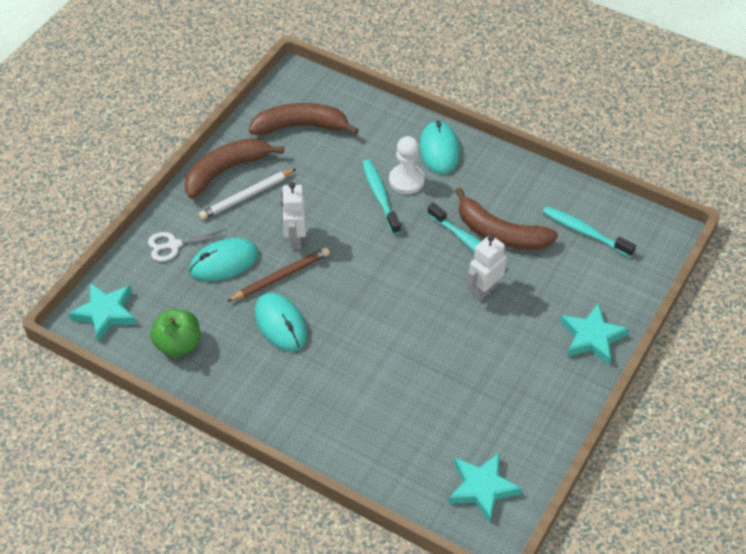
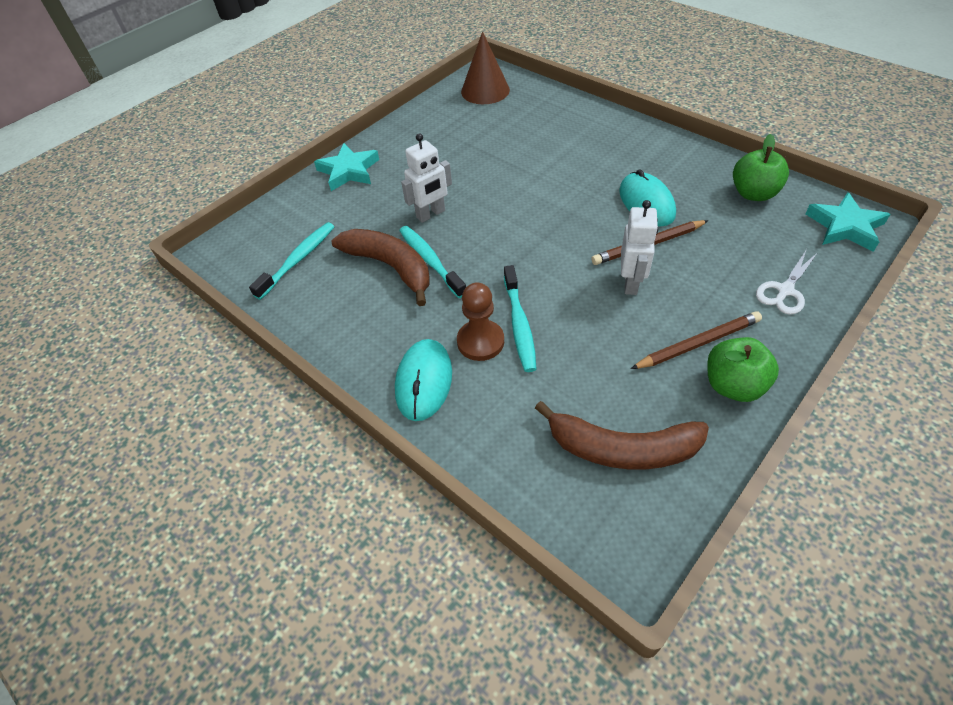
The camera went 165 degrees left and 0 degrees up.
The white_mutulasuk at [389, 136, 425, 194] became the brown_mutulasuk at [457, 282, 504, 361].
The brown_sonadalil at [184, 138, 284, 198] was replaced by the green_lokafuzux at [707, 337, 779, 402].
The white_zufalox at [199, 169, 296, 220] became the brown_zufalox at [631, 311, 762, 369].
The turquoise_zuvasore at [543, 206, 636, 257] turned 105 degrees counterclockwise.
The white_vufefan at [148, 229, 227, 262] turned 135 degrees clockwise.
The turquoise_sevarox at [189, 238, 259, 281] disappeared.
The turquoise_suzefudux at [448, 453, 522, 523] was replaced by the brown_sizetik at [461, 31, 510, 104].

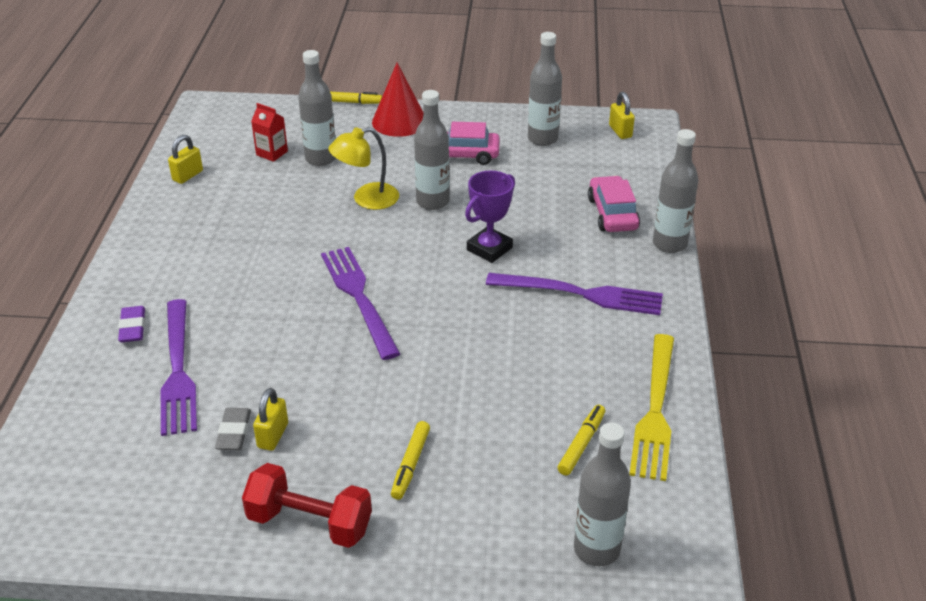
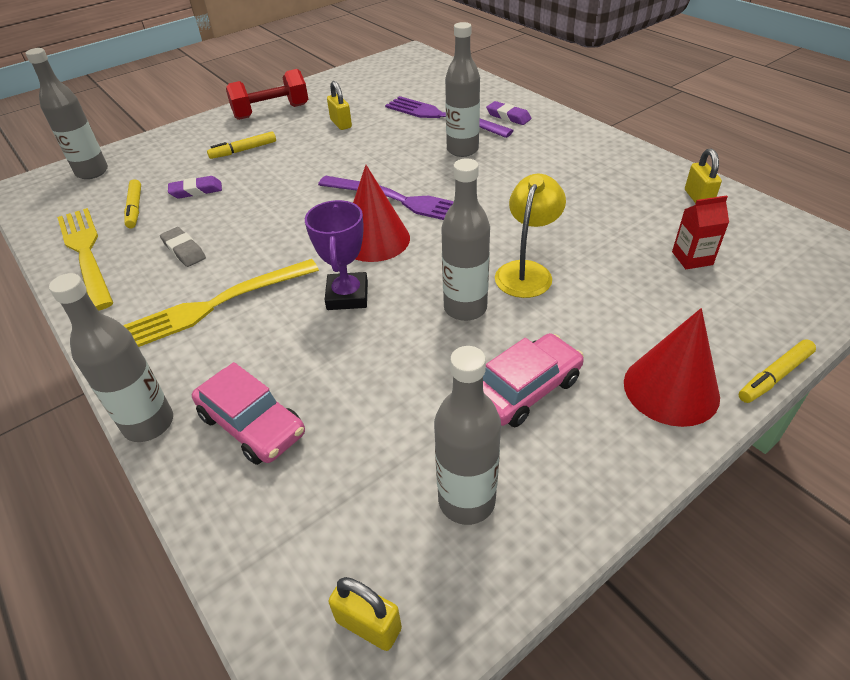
The camera went 140 degrees right and 5 degrees up.
The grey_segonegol moved from [298, 50, 336, 166] to [445, 22, 480, 157].
The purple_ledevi at [486, 273, 663, 315] became the yellow_ledevi at [123, 259, 319, 347].
The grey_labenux moved from [215, 408, 251, 450] to [160, 227, 206, 267].
The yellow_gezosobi at [391, 421, 430, 500] turned 90 degrees counterclockwise.
The red_sizetik at [353, 165, 410, 262] appeared.
The purple_labenux at [168, 176, 222, 199] appeared.

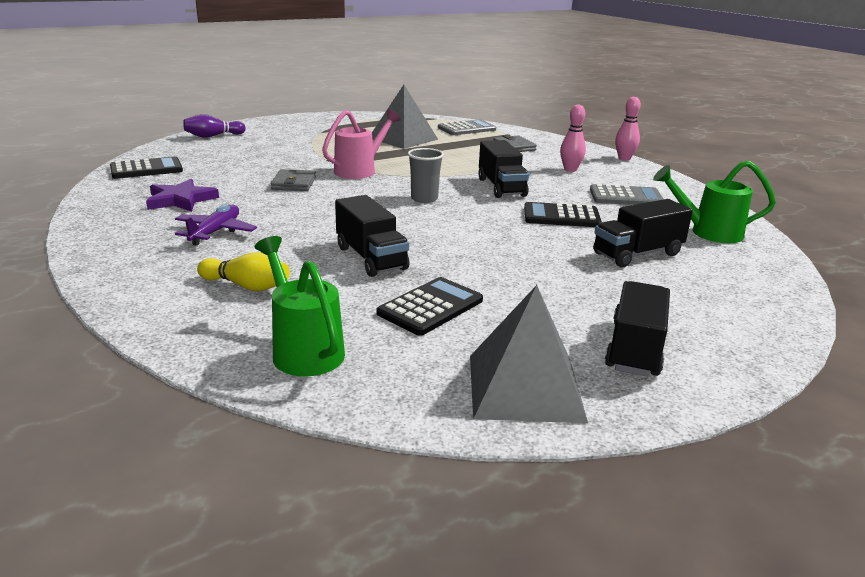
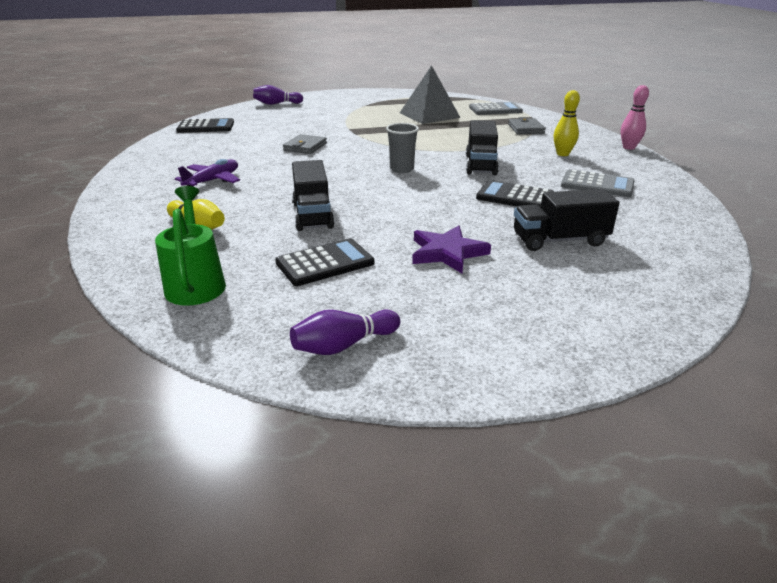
The camera went 20 degrees right and 5 degrees up.
The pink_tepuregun at [560, 105, 586, 172] became the yellow_tepuregun at [554, 90, 580, 156].
The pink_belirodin at [322, 109, 401, 179] disappeared.
The green_belirodin at [653, 160, 776, 243] disappeared.
The purple_suzefudux moved from [146, 179, 219, 212] to [412, 226, 491, 273].
The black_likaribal at [605, 281, 670, 377] disappeared.
The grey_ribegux at [470, 285, 588, 423] was replaced by the purple_tepuregun at [290, 310, 400, 355].

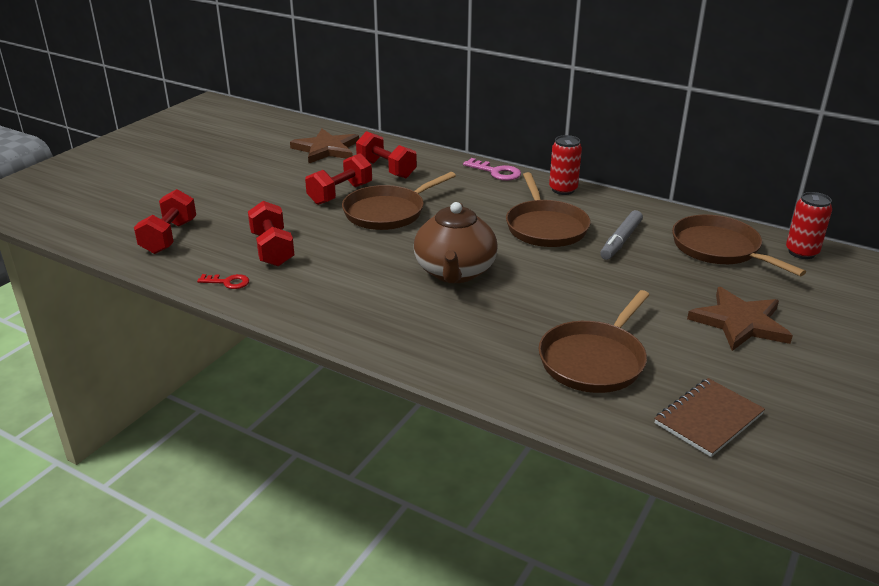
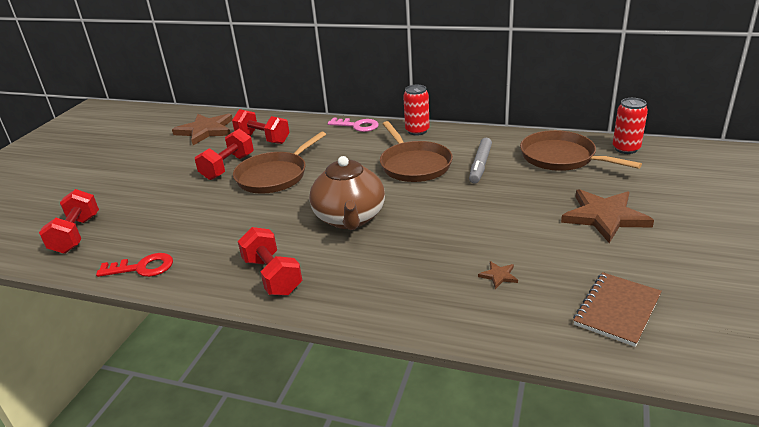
The camera went 10 degrees left and 0 degrees up.
The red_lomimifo moved from [248, 201, 294, 266] to [238, 227, 302, 296].
The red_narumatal at [197, 274, 249, 289] changed to 1.51 times the size.
The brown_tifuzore at [539, 290, 649, 393] was replaced by the brown_suzefudux at [478, 261, 518, 289].

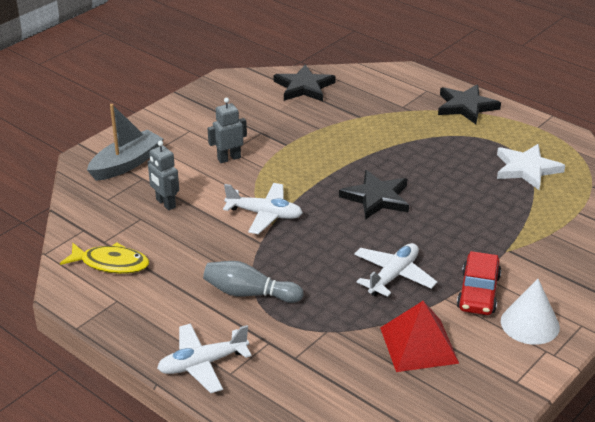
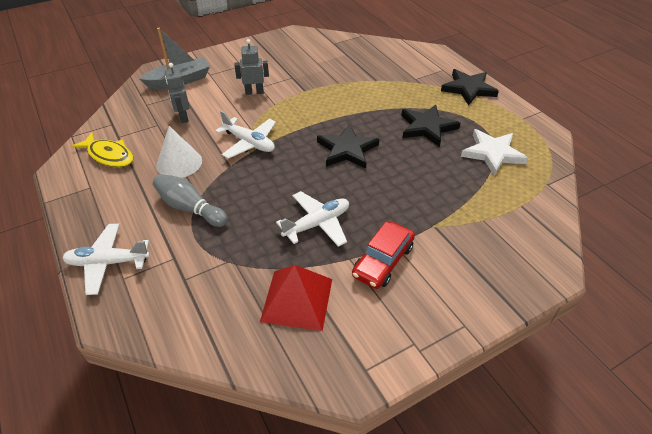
The camera went 20 degrees right and 10 degrees up.
The black_suzefudux moved from [274, 65, 336, 101] to [401, 105, 460, 147].
The white_sizetik moved from [501, 279, 560, 345] to [156, 126, 202, 178].

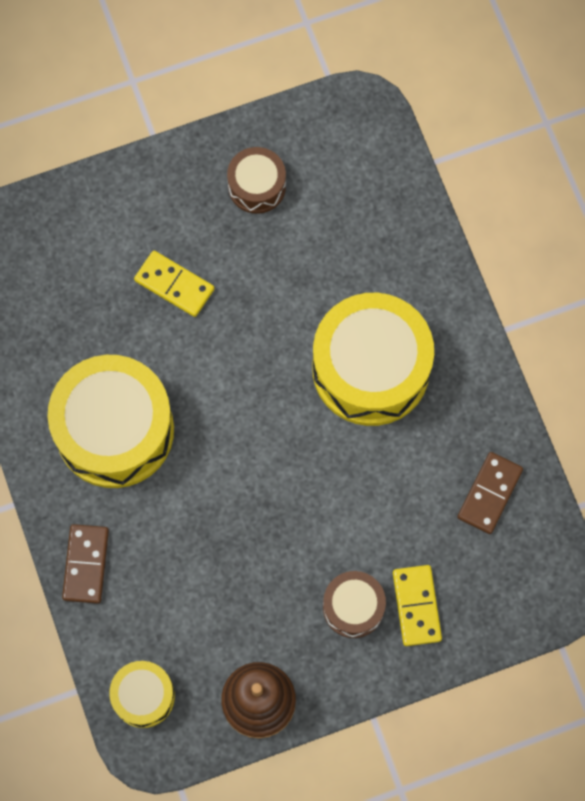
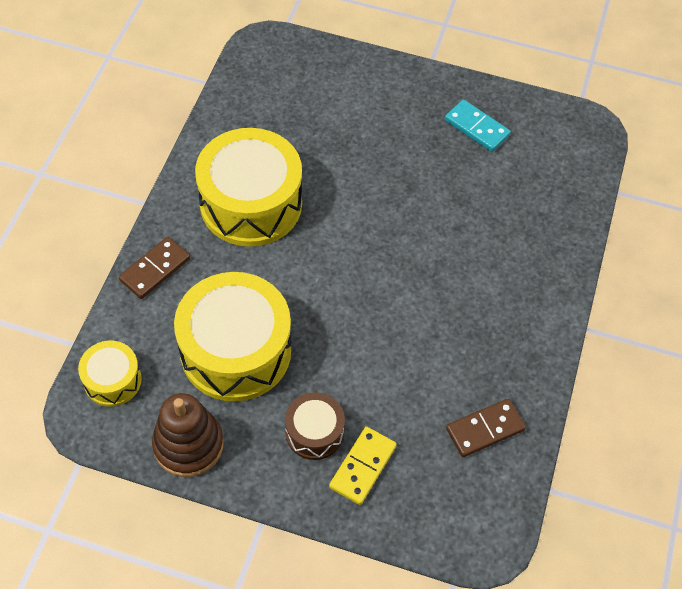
The camera went 35 degrees right and 15 degrees down.
The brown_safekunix at [227, 147, 286, 214] was replaced by the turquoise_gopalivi at [445, 100, 511, 152].
The yellow_gopalivi at [134, 250, 214, 317] disappeared.
The yellow_safekunix moved from [312, 293, 434, 426] to [174, 272, 291, 402].

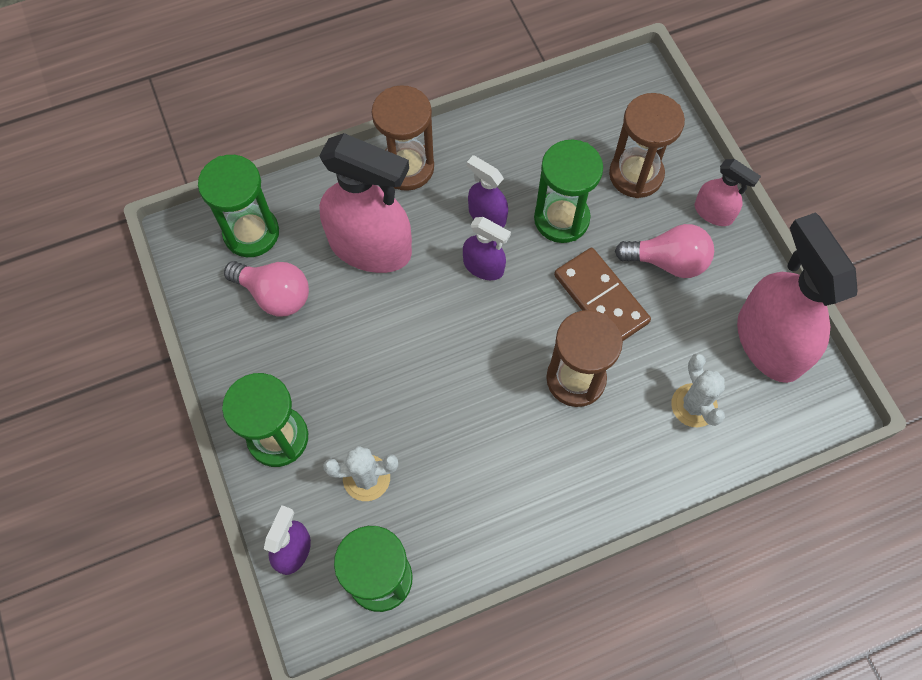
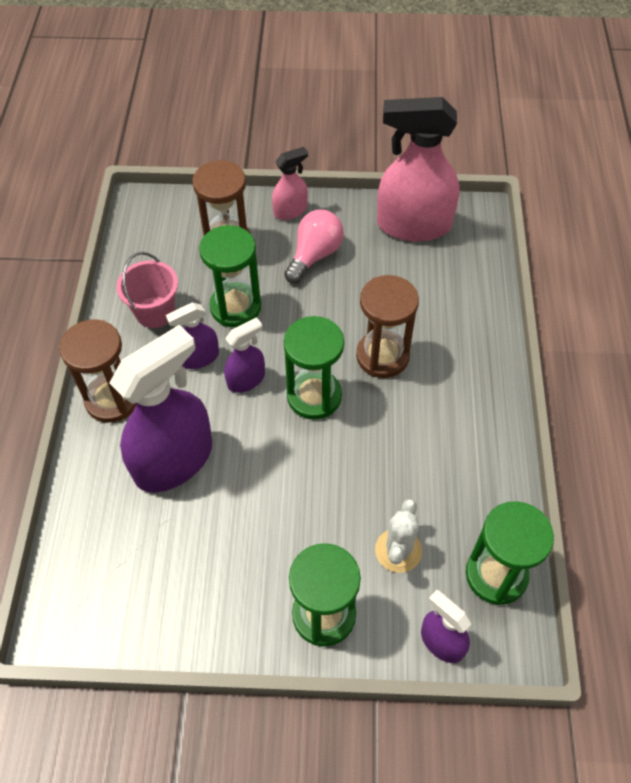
The camera went 65 degrees left and 10 degrees down.
The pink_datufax at [319, 133, 412, 273] became the purple_datufax at [110, 325, 212, 493].
The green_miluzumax moved from [198, 155, 279, 257] to [284, 316, 344, 420].
The brown_gopalivi at [554, 248, 651, 341] disappeared.
The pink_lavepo at [224, 261, 309, 316] disappeared.
The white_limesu at [671, 353, 725, 428] disappeared.
The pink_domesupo at [116, 252, 178, 328] appeared.

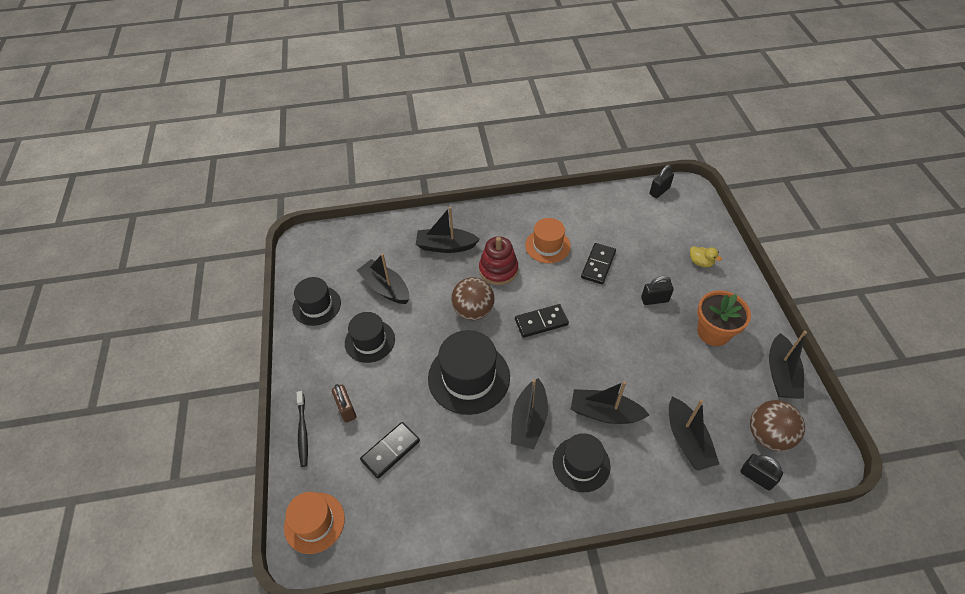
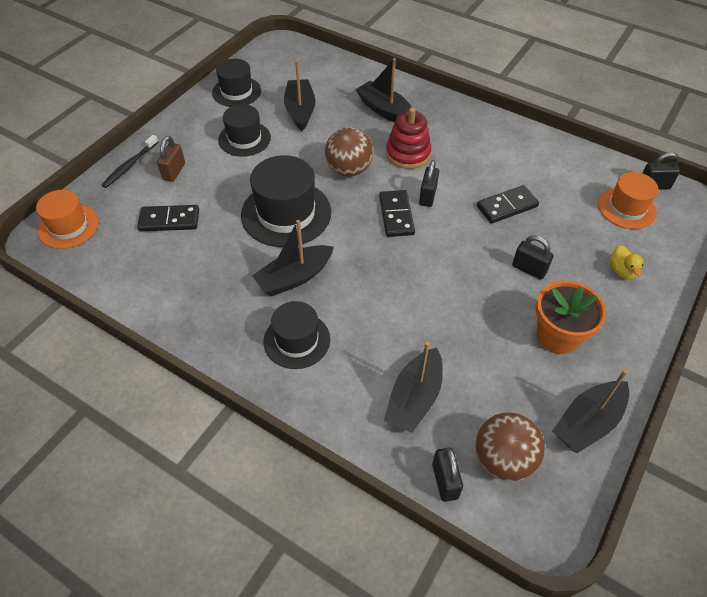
The camera went 40 degrees right and 0 degrees up.
The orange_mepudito moved from [525, 218, 571, 263] to [598, 172, 658, 229].
The black_gopalivi at [515, 304, 569, 338] turned 60 degrees clockwise.
The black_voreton at [571, 381, 649, 424] disappeared.
The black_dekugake at [419, 160, 439, 207] appeared.

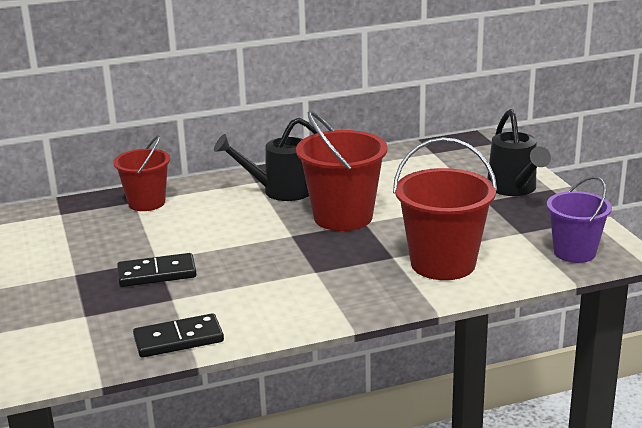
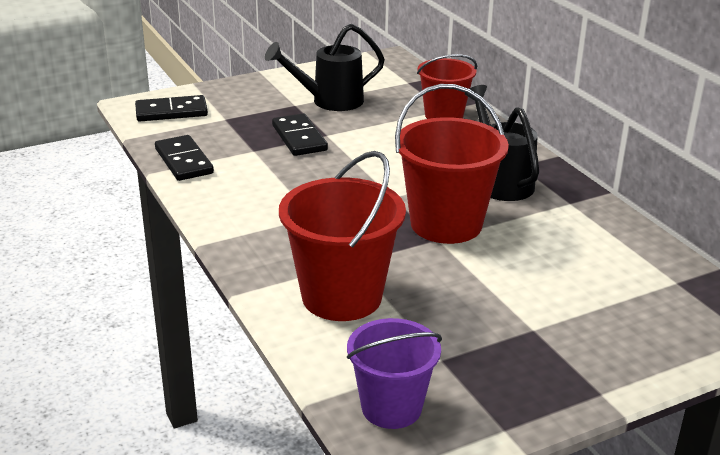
The camera went 80 degrees right and 5 degrees up.
The black_belirodin moved from [487, 109, 551, 196] to [265, 24, 385, 111].
The black_gopalivi at [135, 95, 208, 121] appeared.

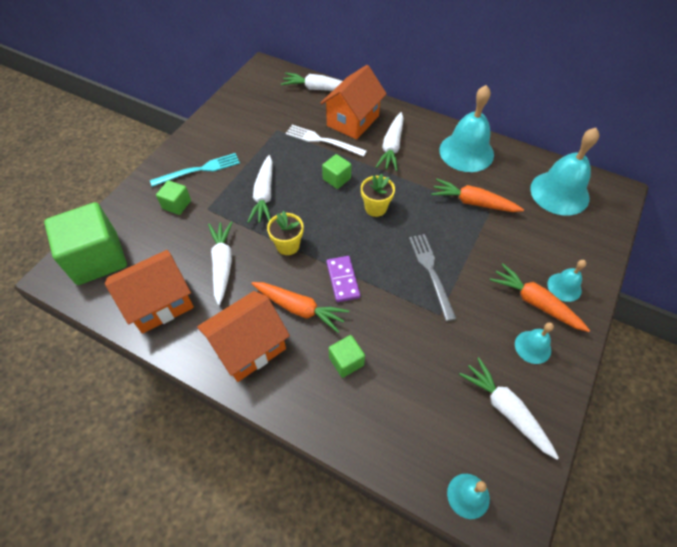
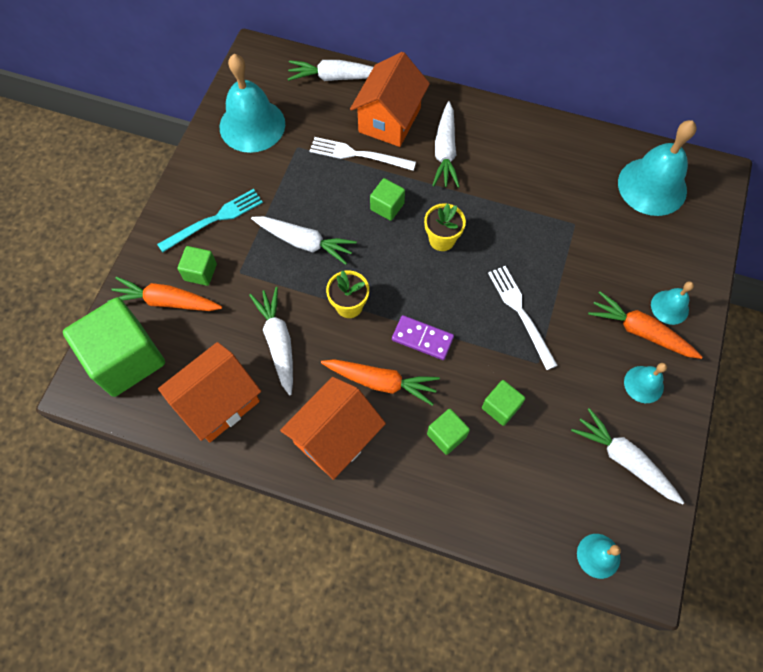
The camera went 10 degrees left and 10 degrees up.
The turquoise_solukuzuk moved from [439, 85, 494, 172] to [220, 54, 285, 153].
The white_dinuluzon at [248, 155, 273, 223] turned 60 degrees counterclockwise.
The orange_dinuluzon moved from [431, 179, 524, 212] to [107, 277, 222, 311].
The grey_ledevi at [409, 234, 456, 321] became the white_ledevi at [488, 266, 558, 370].
The purple_gopalivi at [326, 256, 360, 302] turned 45 degrees counterclockwise.
The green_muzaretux at [482, 380, 525, 426] appeared.

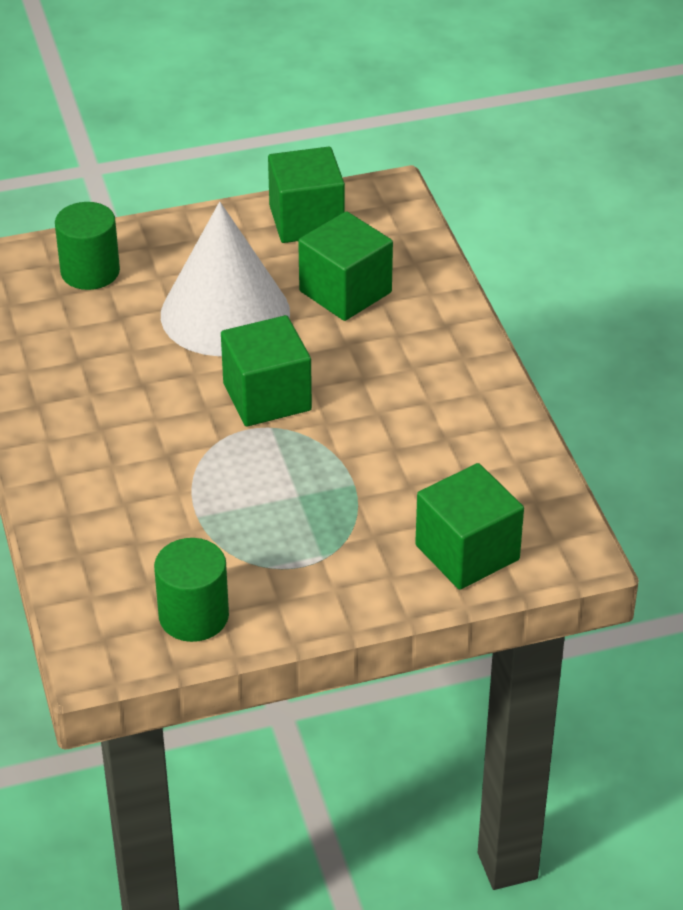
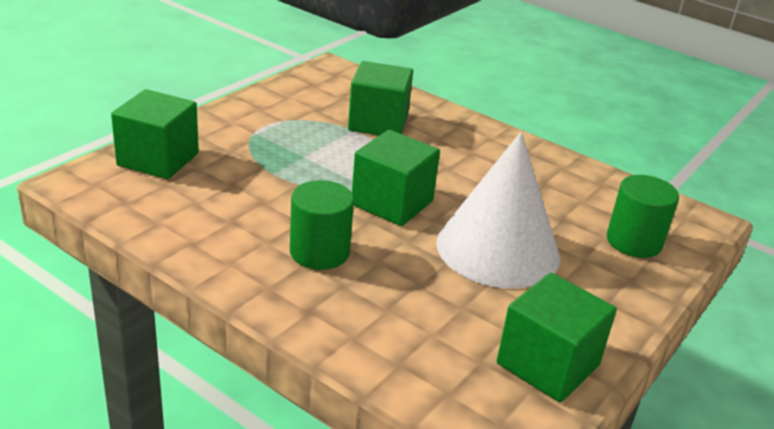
The camera went 140 degrees right and 10 degrees down.
The green_muzaretux moved from [298, 211, 393, 321] to [348, 61, 413, 135].
The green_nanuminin moved from [154, 538, 229, 642] to [290, 180, 354, 270].

